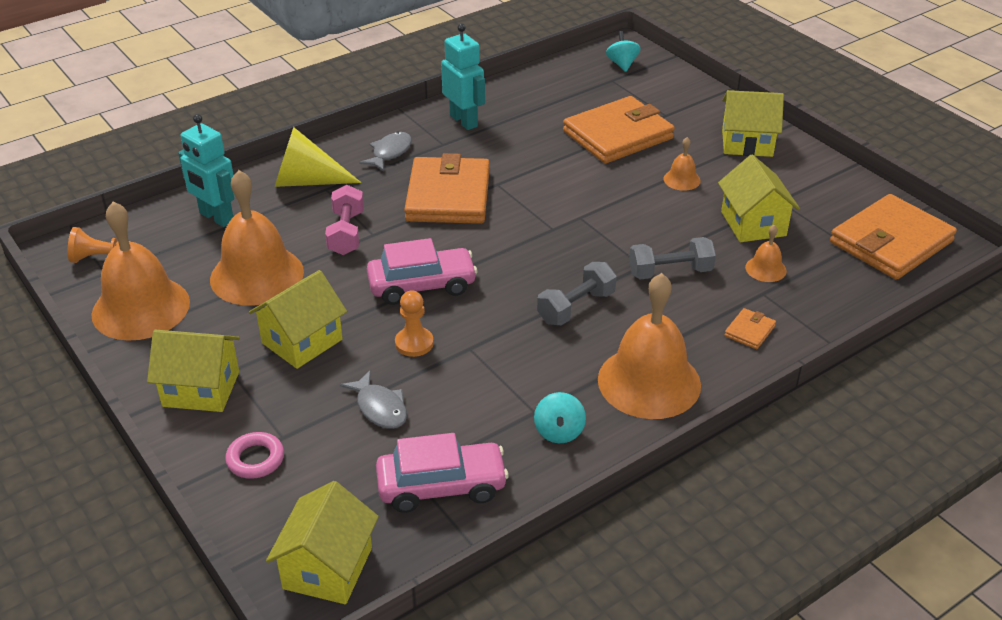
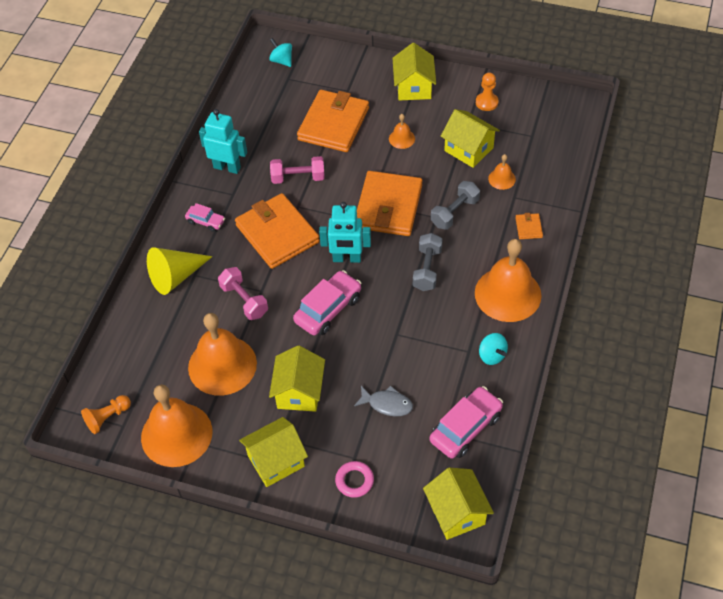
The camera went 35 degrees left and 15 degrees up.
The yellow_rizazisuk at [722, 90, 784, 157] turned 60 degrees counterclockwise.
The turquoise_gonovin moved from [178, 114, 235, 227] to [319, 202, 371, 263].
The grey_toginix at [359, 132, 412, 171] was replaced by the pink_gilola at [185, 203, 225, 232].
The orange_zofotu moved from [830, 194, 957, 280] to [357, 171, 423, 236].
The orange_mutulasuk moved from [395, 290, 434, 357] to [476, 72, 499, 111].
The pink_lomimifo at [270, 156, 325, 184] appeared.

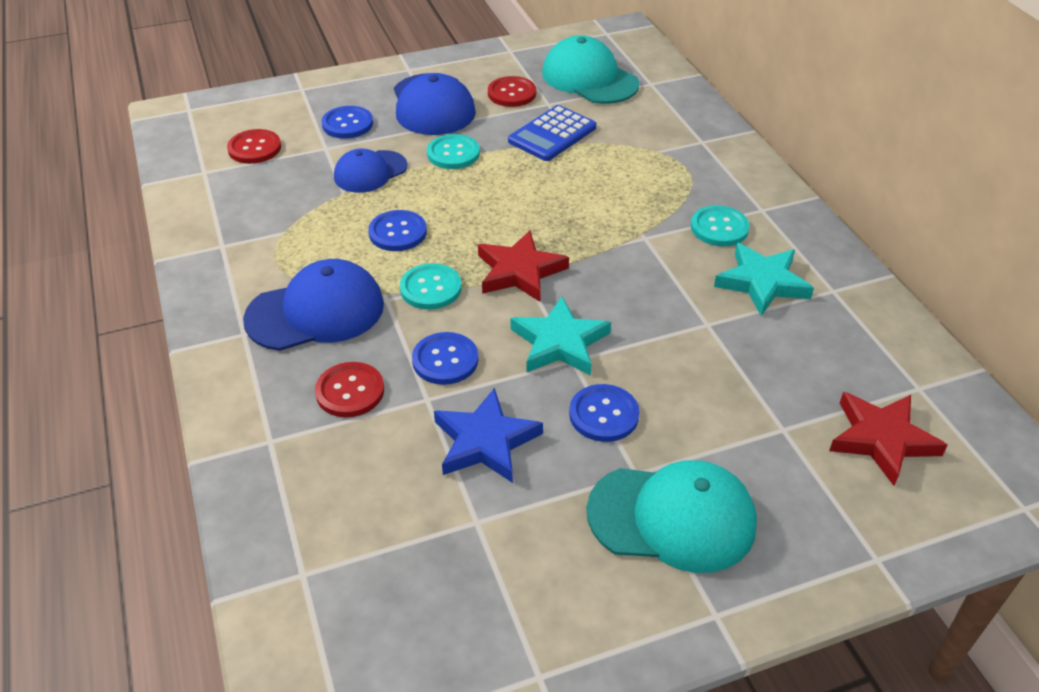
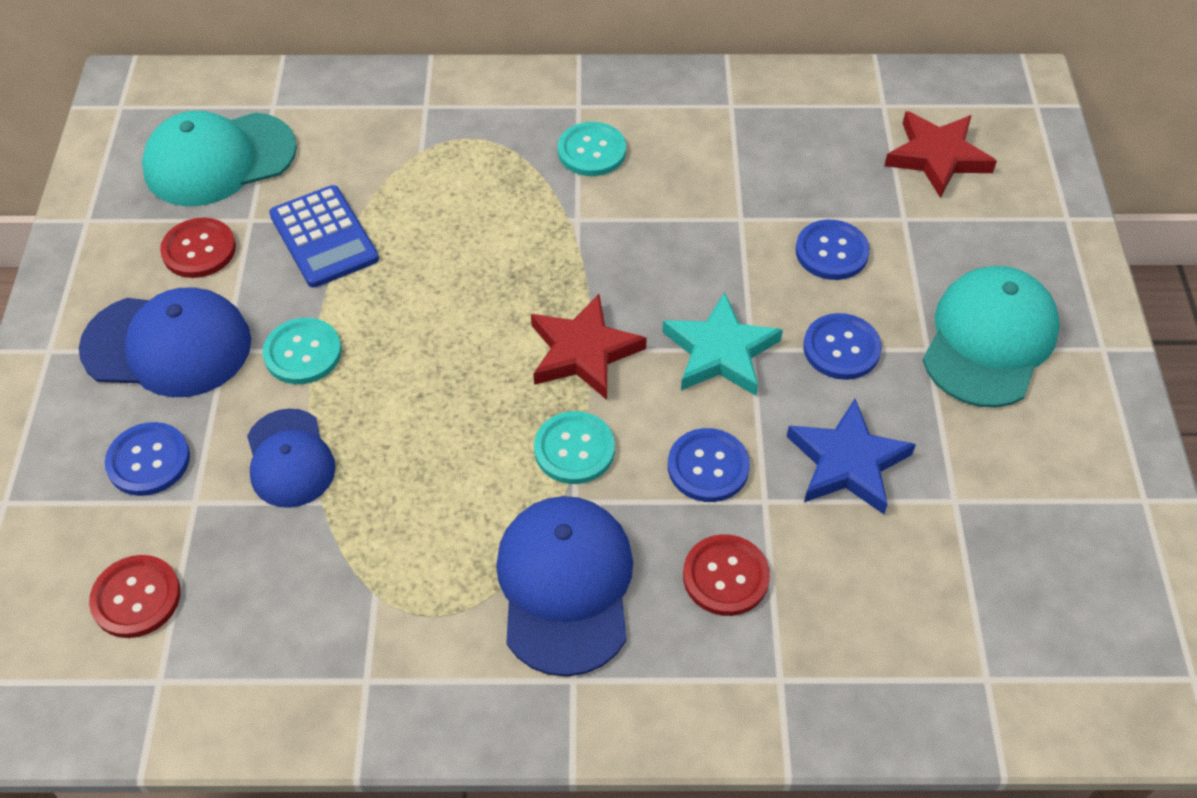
The camera went 70 degrees left and 10 degrees up.
The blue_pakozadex moved from [368, 210, 427, 251] to [796, 220, 870, 280].
The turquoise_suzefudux at [714, 243, 814, 316] disappeared.

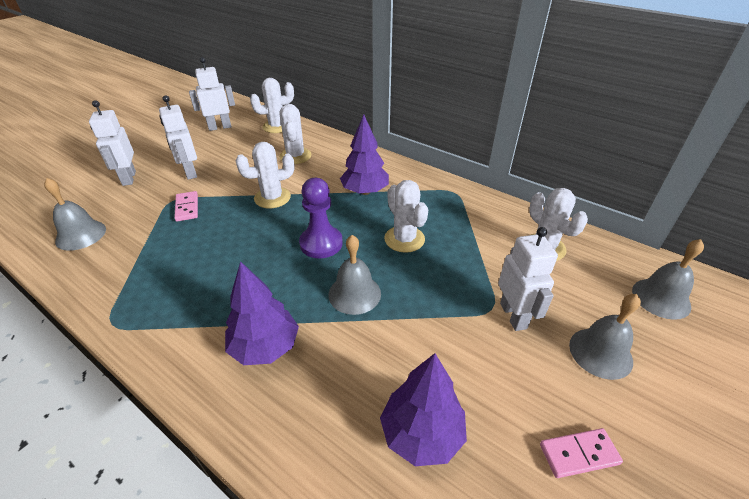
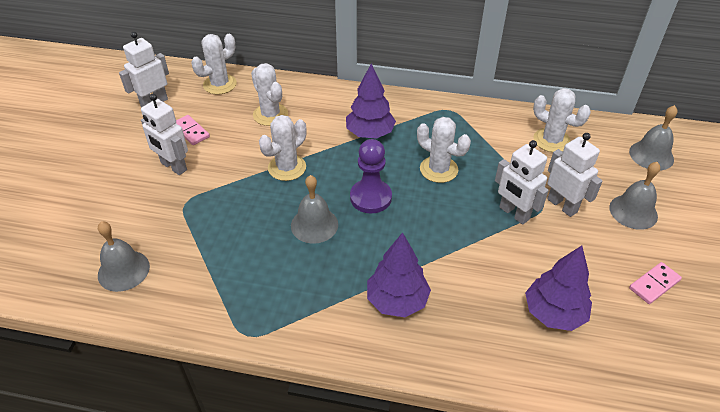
The camera went 25 degrees left and 5 degrees up.
The white_gonovin moved from [89, 100, 136, 186] to [495, 140, 549, 225].
The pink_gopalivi moved from [174, 191, 198, 221] to [176, 115, 210, 145].
The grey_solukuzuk moved from [328, 235, 381, 315] to [291, 175, 338, 244].

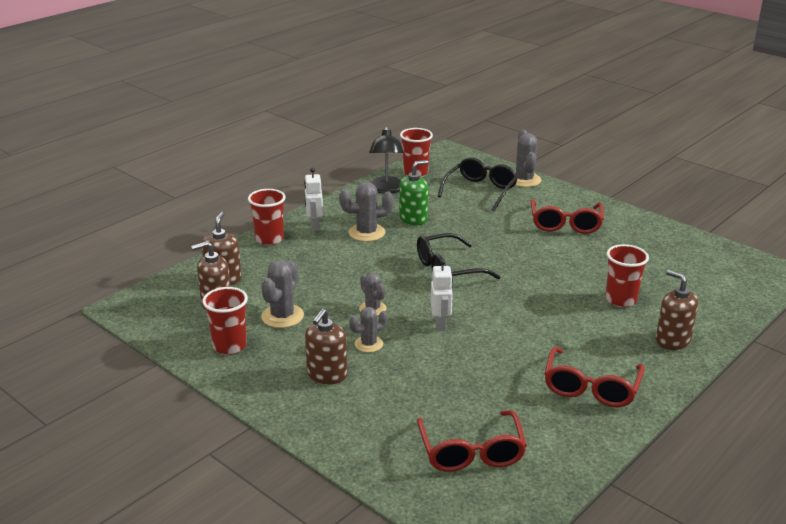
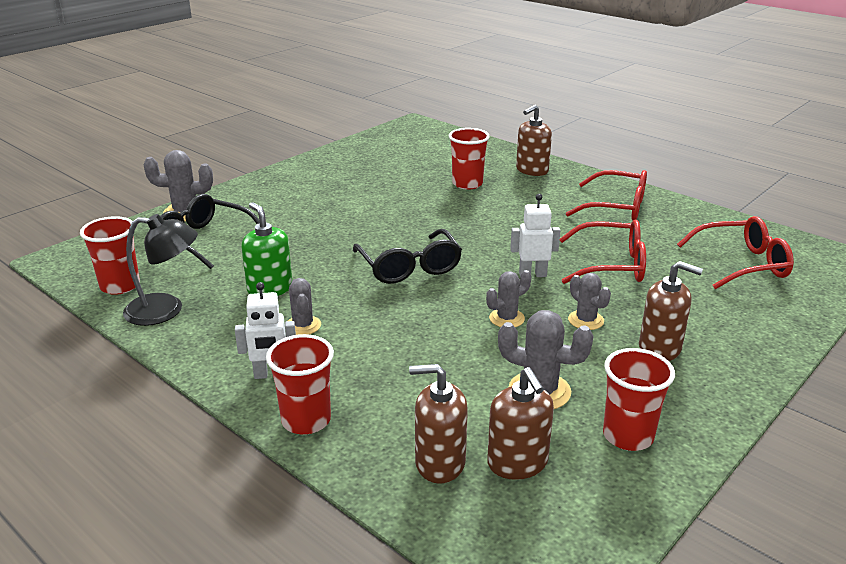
The camera went 90 degrees left and 0 degrees up.
The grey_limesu at [339, 182, 394, 242] changed to 0.65 times the size.
The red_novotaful moved from [531, 199, 604, 234] to [560, 220, 646, 284].

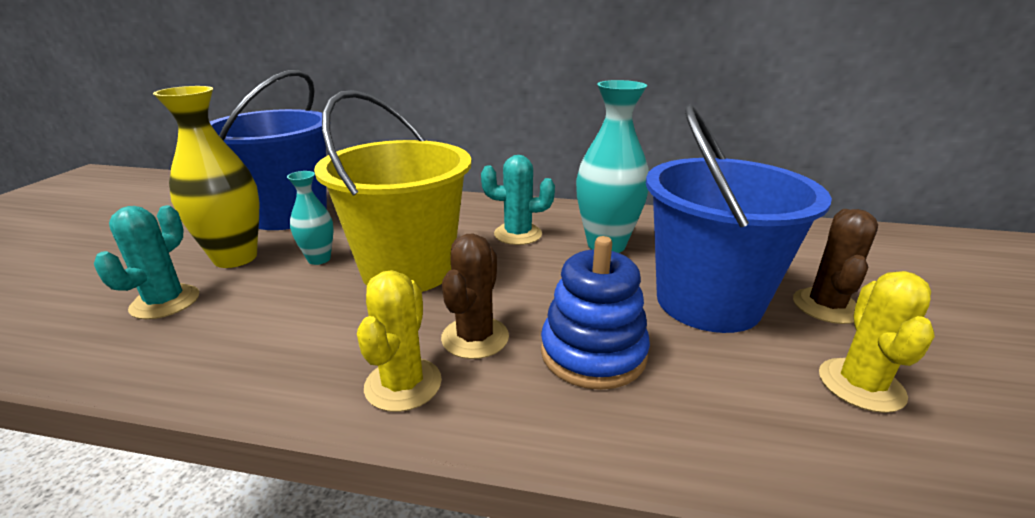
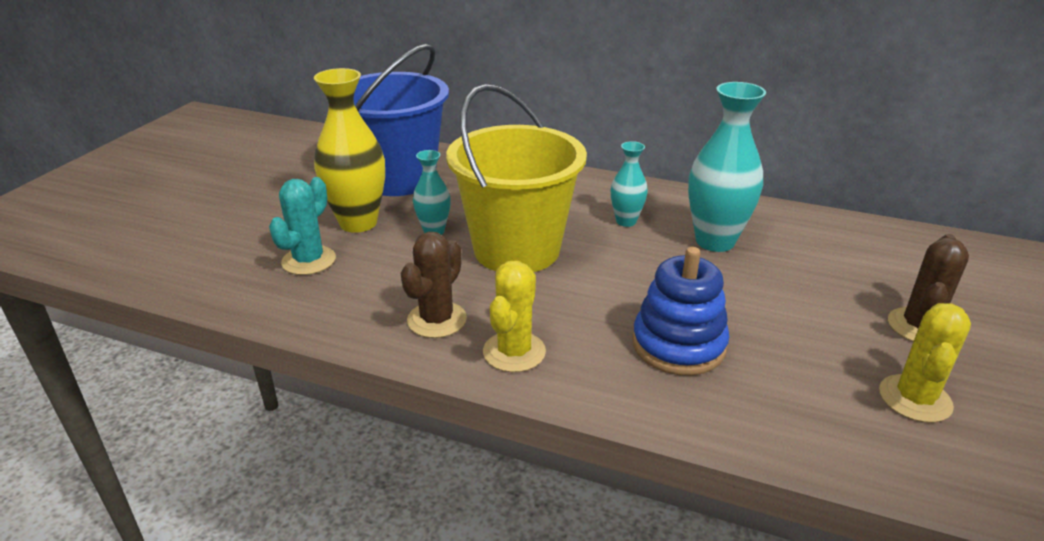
The camera went 10 degrees right and 5 degrees up.
The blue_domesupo at [646, 104, 832, 333] disappeared.
The turquoise_limesu at [481, 155, 555, 245] was replaced by the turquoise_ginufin at [611, 141, 648, 227].
The brown_limesu moved from [441, 233, 509, 359] to [401, 232, 467, 338].

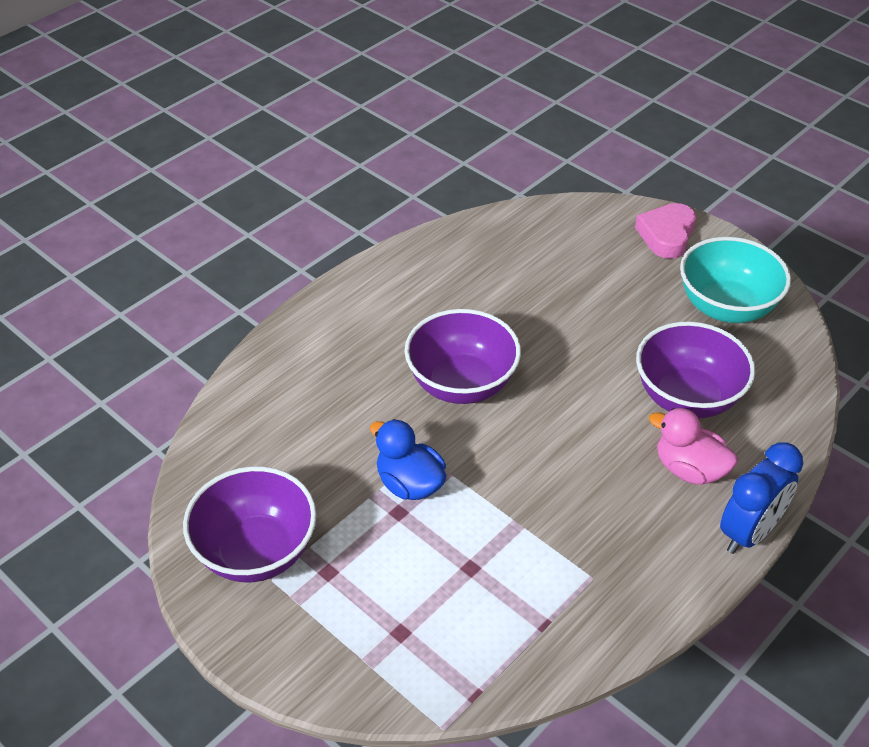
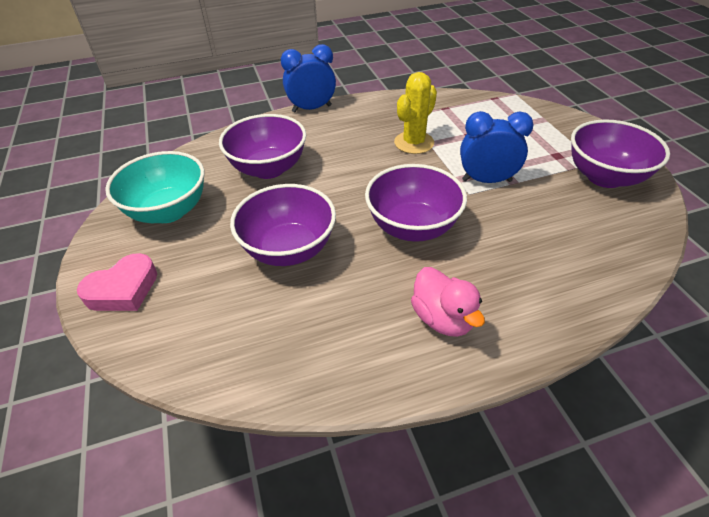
The camera went 150 degrees left and 0 degrees up.
The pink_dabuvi moved from [649, 408, 738, 485] to [411, 267, 485, 337].
The blue_dabuvi at [370, 419, 446, 500] was replaced by the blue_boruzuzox at [460, 111, 533, 183].
The yellow_limesu at [394, 72, 437, 154] appeared.
The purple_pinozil at [230, 184, 336, 266] appeared.

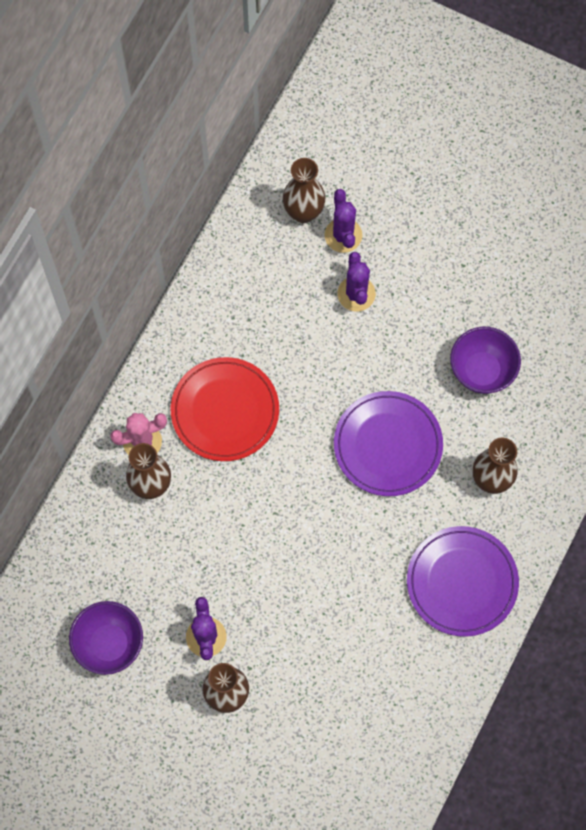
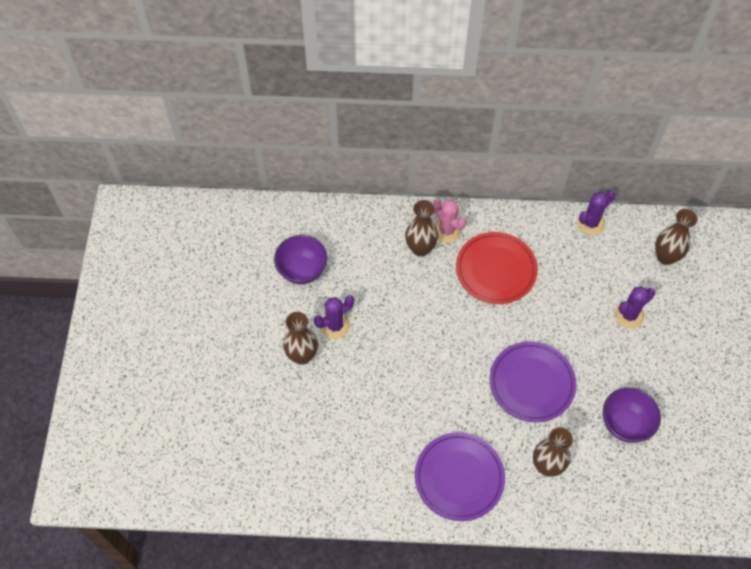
The camera went 65 degrees right and 10 degrees down.
The purple_limesu moved from [324, 189, 362, 253] to [577, 190, 616, 235].

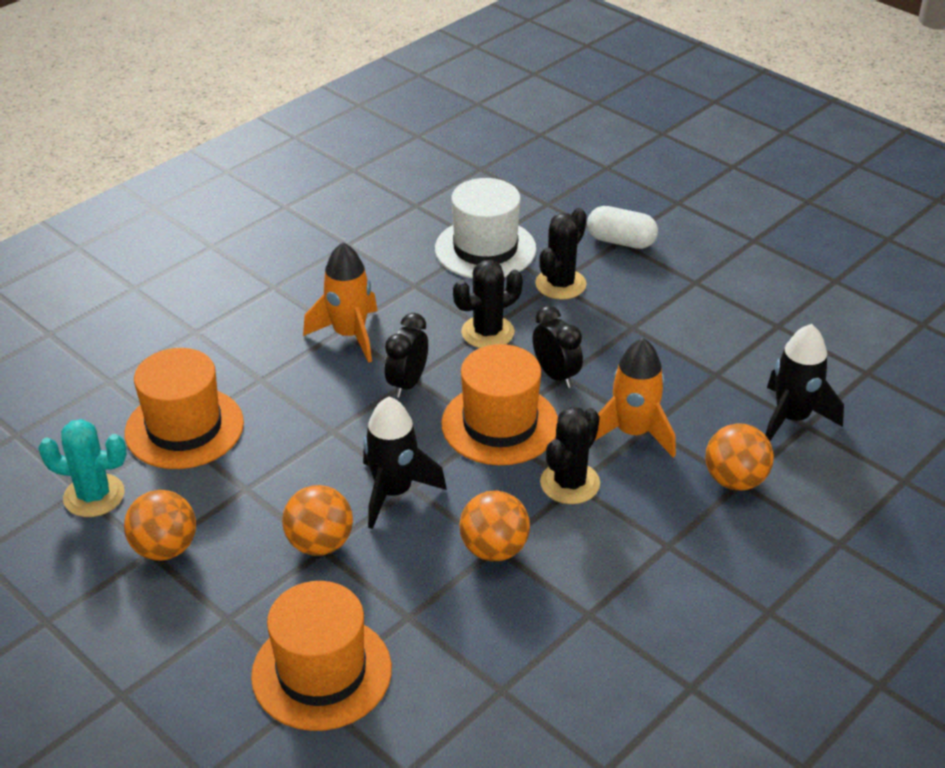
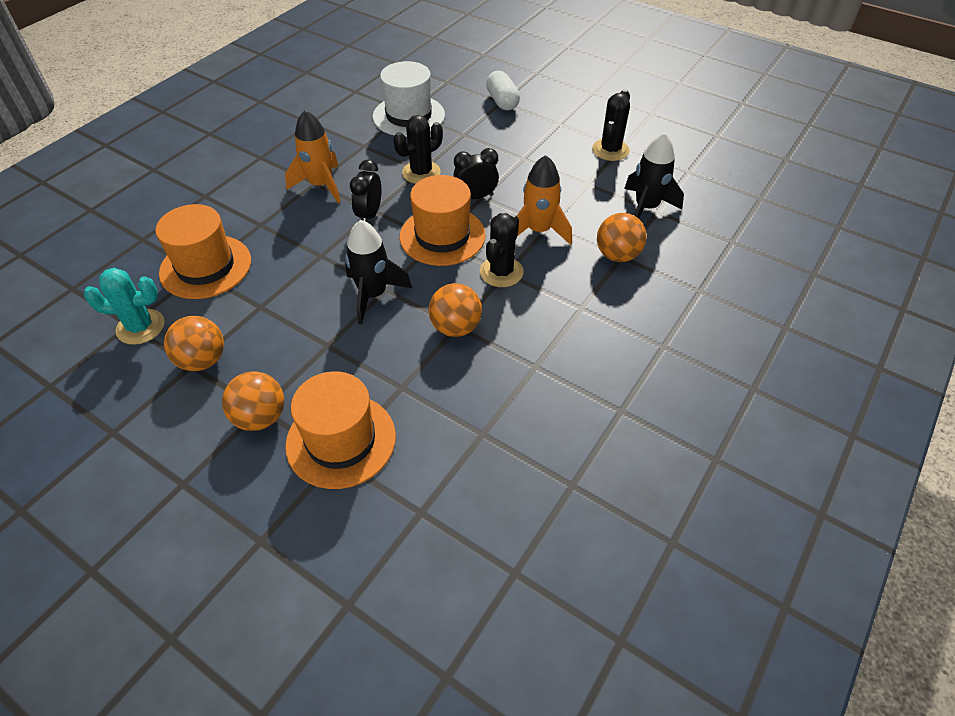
The camera went 10 degrees left and 10 degrees up.
The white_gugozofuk at [587, 206, 658, 249] turned 60 degrees clockwise.
The black_limesu moved from [535, 208, 587, 300] to [592, 89, 630, 161].
The black_boruzuzox at [532, 305, 583, 388] turned 60 degrees counterclockwise.
The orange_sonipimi moved from [282, 485, 353, 556] to [222, 371, 284, 431].

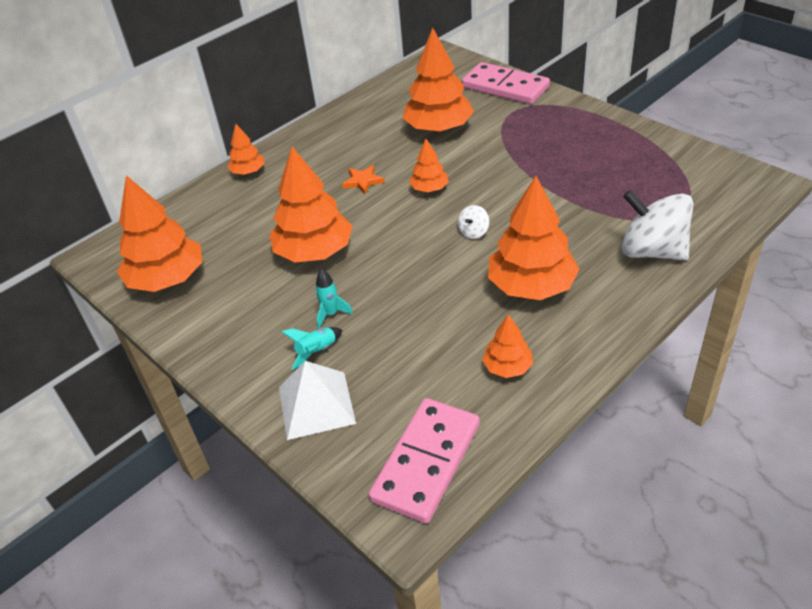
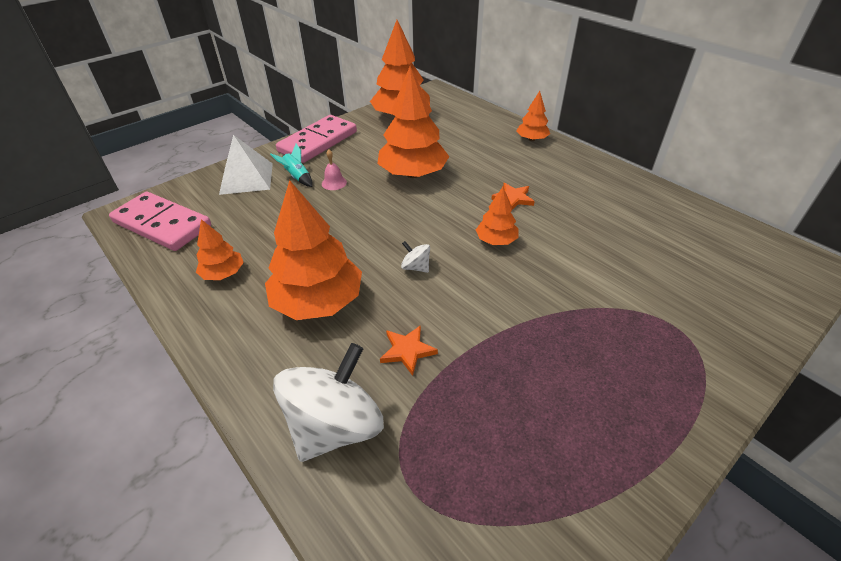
The camera went 90 degrees right and 0 degrees up.
The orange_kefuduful at [403, 28, 474, 133] disappeared.
The pink_gopalivi moved from [462, 62, 550, 104] to [276, 115, 357, 163].
The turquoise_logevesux at [315, 269, 353, 329] was replaced by the pink_solukuzuk at [322, 150, 347, 190].
The orange_suzefudux at [380, 325, 438, 376] appeared.

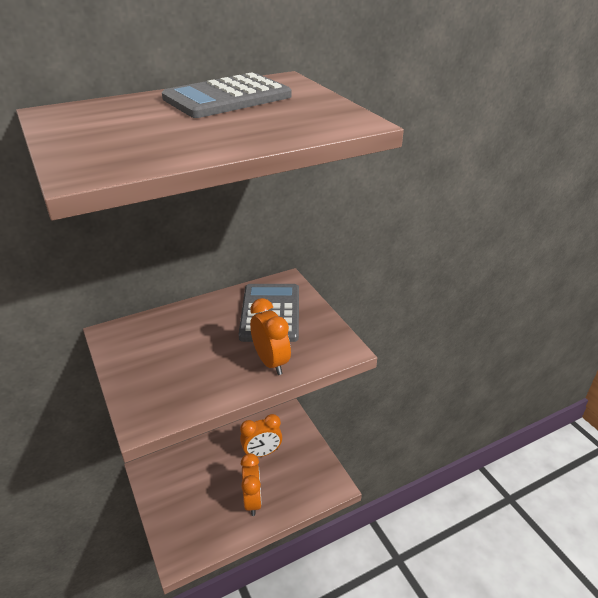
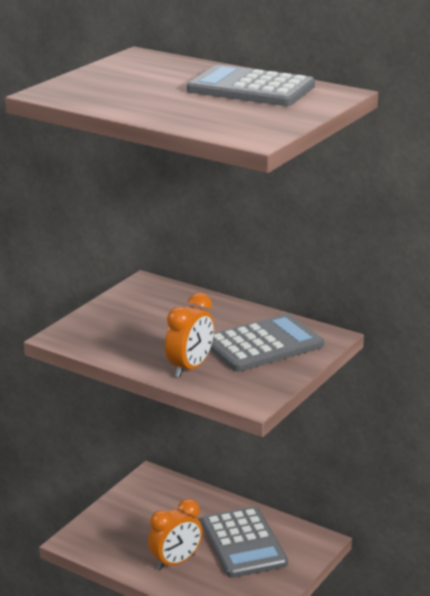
The camera went 60 degrees right and 10 degrees down.
The orange_boruzuzox at [240, 414, 282, 457] was replaced by the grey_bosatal at [201, 507, 288, 578].

